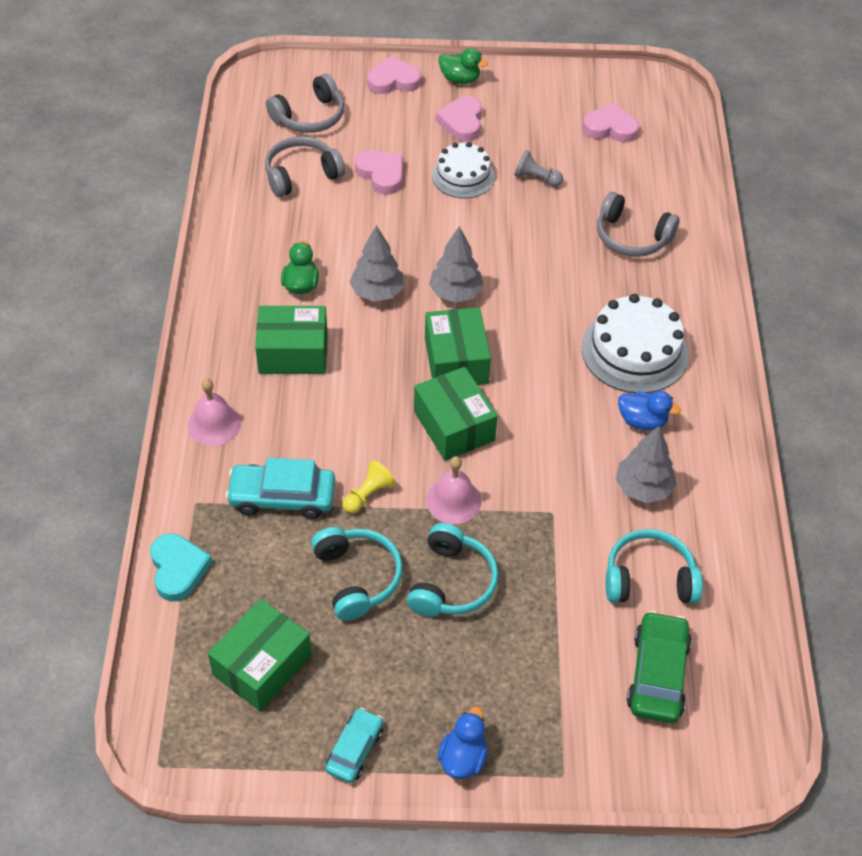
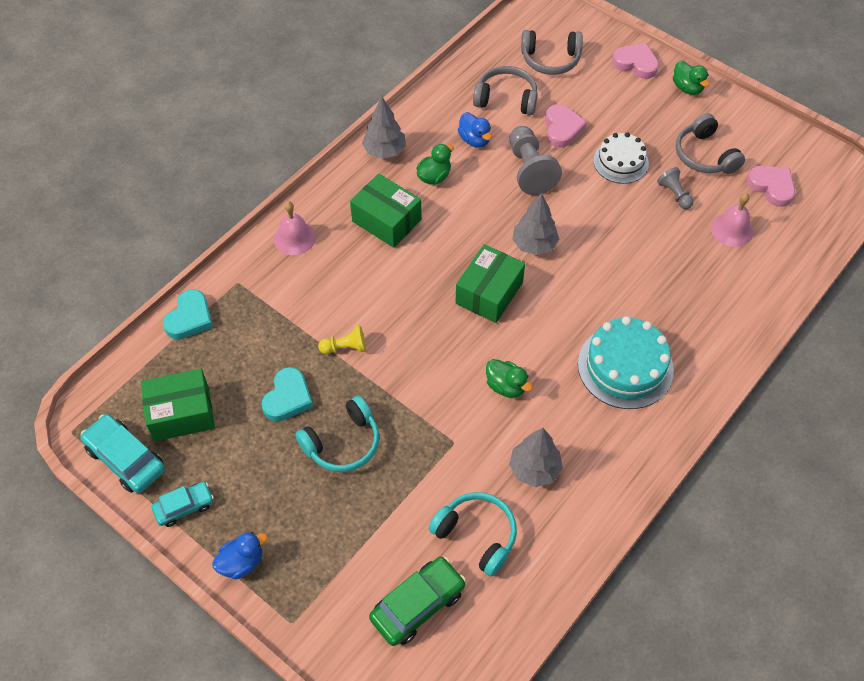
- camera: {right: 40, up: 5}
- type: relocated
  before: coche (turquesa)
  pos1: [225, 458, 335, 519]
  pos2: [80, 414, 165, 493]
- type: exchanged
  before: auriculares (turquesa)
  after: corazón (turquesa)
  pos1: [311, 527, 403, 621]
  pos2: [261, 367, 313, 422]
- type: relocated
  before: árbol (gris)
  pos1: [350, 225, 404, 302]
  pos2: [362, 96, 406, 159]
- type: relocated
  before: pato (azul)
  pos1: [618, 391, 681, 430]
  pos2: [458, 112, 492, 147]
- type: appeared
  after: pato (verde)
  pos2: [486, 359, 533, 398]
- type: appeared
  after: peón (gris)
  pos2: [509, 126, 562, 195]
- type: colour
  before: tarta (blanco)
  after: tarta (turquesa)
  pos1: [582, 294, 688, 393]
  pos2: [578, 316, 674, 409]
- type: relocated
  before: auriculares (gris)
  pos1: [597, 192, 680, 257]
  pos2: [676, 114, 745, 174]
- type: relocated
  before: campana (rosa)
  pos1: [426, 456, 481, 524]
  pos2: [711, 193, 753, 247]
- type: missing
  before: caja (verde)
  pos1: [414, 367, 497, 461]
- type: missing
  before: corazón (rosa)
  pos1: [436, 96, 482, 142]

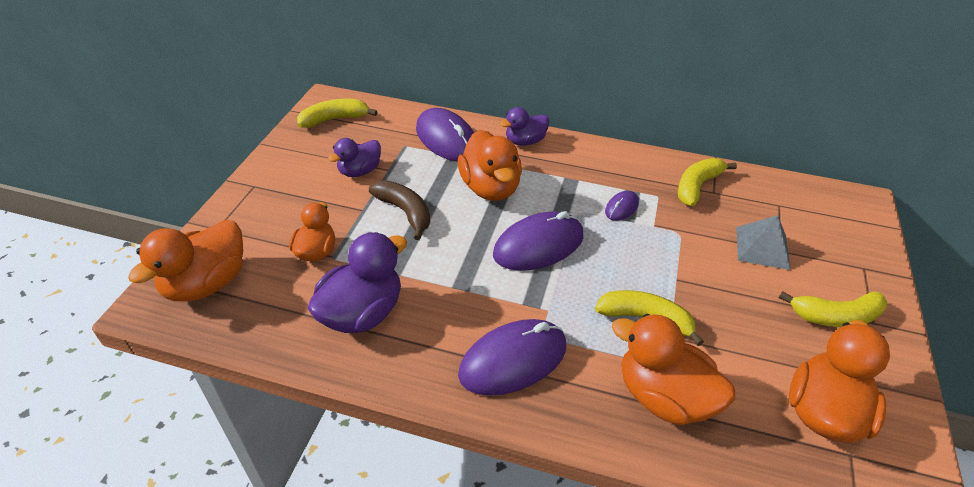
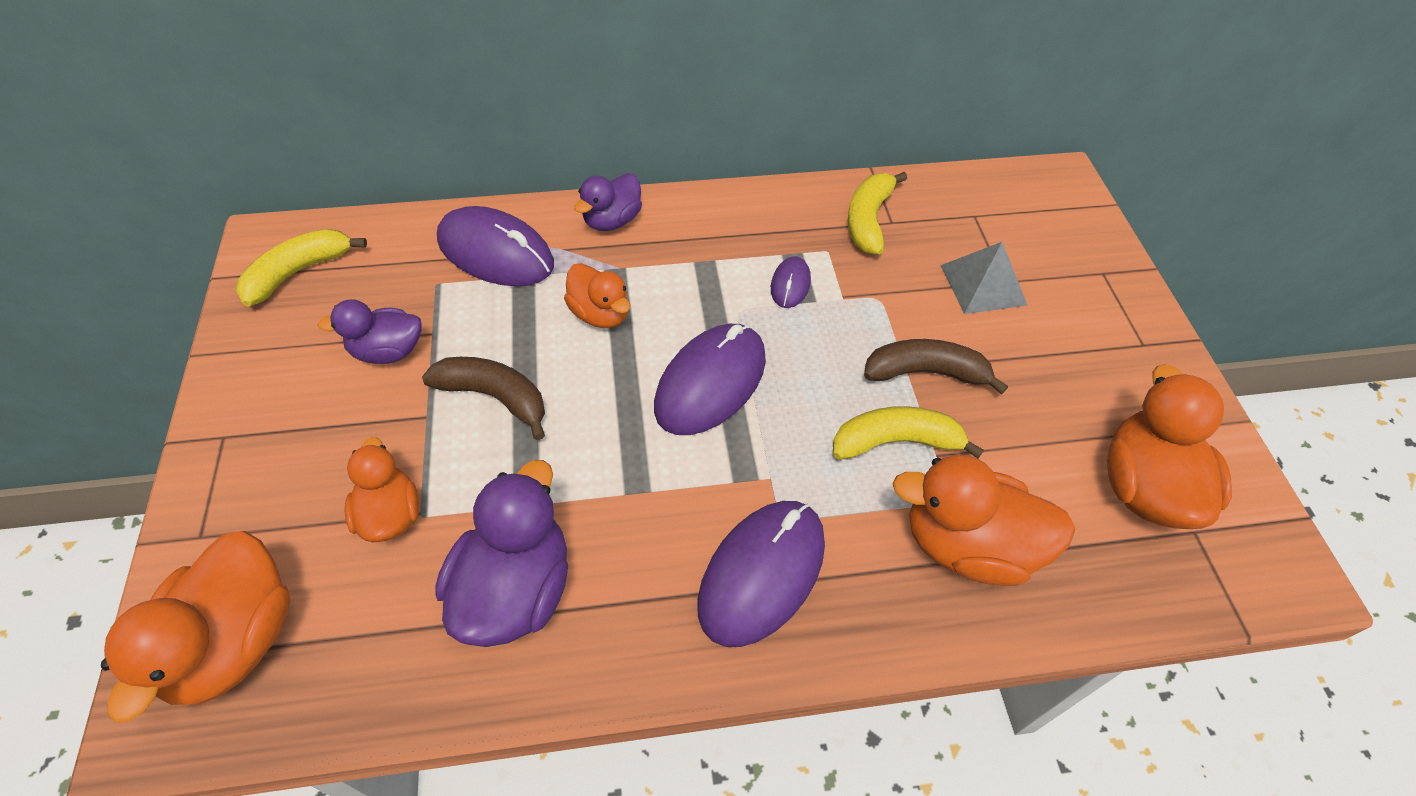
- camera: {right: -25, up: 10}
- type: spun
  before: pato (morado)
  pos1: [328, 138, 381, 177]
  pos2: [318, 299, 422, 364]
  turn: 60
- type: size
  before: pato (naranja)
  pos1: [458, 130, 522, 201]
  pos2: [564, 263, 630, 328]
  scale: 0.62
- type: appeared
  after: plátano (marrón)
  pos2: [864, 339, 1008, 394]
- type: missing
  before: plátano (amarillo)
  pos1: [779, 291, 887, 327]

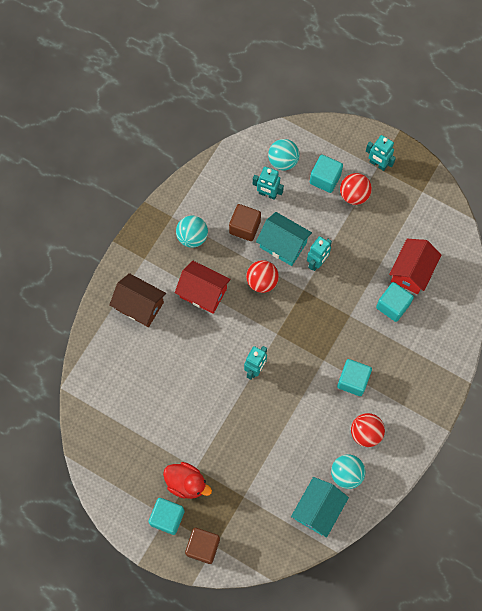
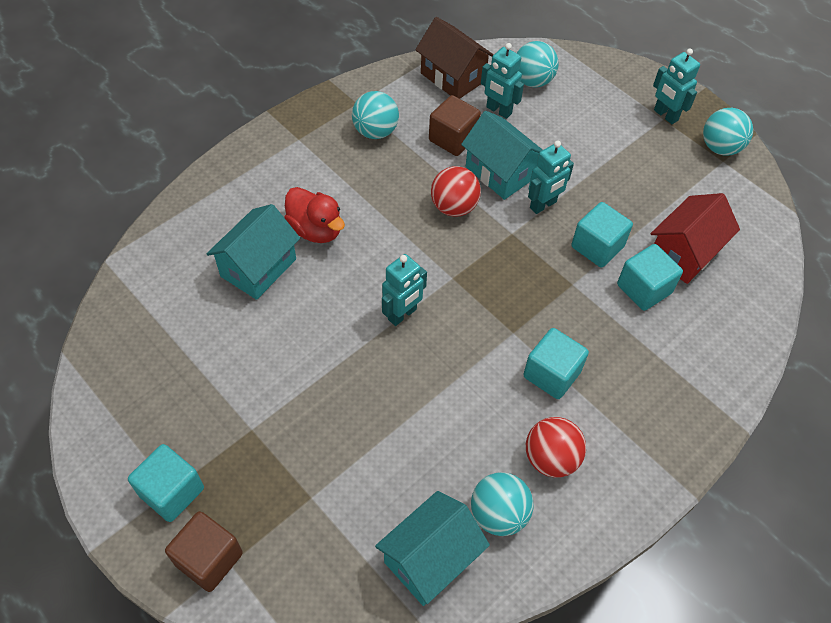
- camera: {right: 15, up: -15}
- type: appeared
  after: casa (turquesa)
  pos2: [206, 204, 300, 300]
- type: relocated
  before: pato (rojo)
  pos1: [163, 462, 212, 499]
  pos2: [284, 187, 345, 243]
- type: relocated
  before: casa (marrón)
  pos1: [109, 273, 166, 327]
  pos2: [415, 17, 494, 99]
- type: relocated
  before: cubo (turquesa)
  pos1: [310, 155, 343, 193]
  pos2: [571, 202, 633, 268]
- type: appeared
  after: pelota (turquesa)
  pos2: [703, 108, 753, 156]
- type: missing
  before: casa (rojo)
  pos1: [175, 261, 231, 314]
- type: missing
  before: pelota (rojo)
  pos1: [340, 173, 372, 205]

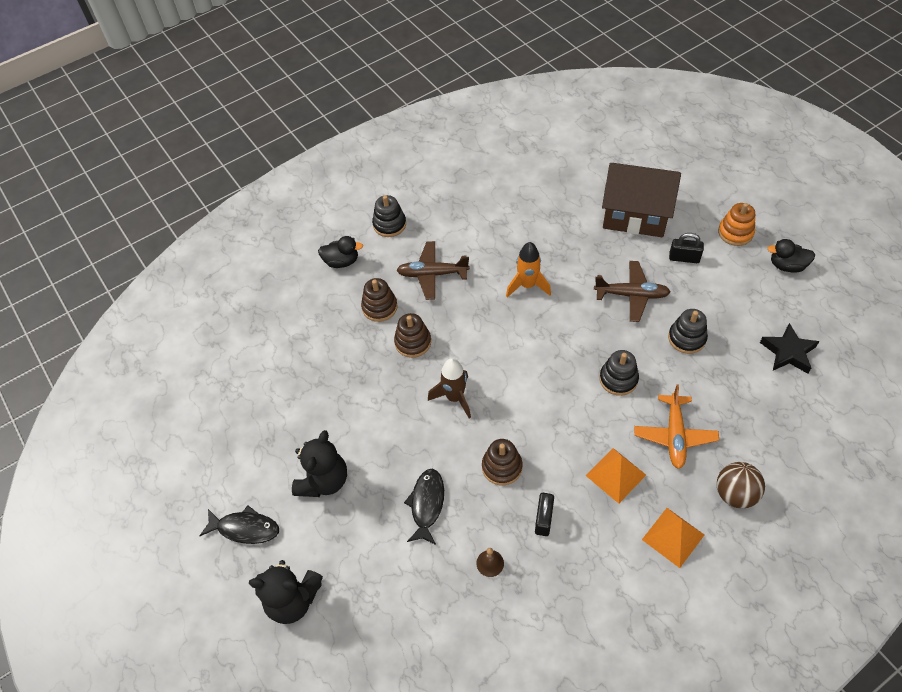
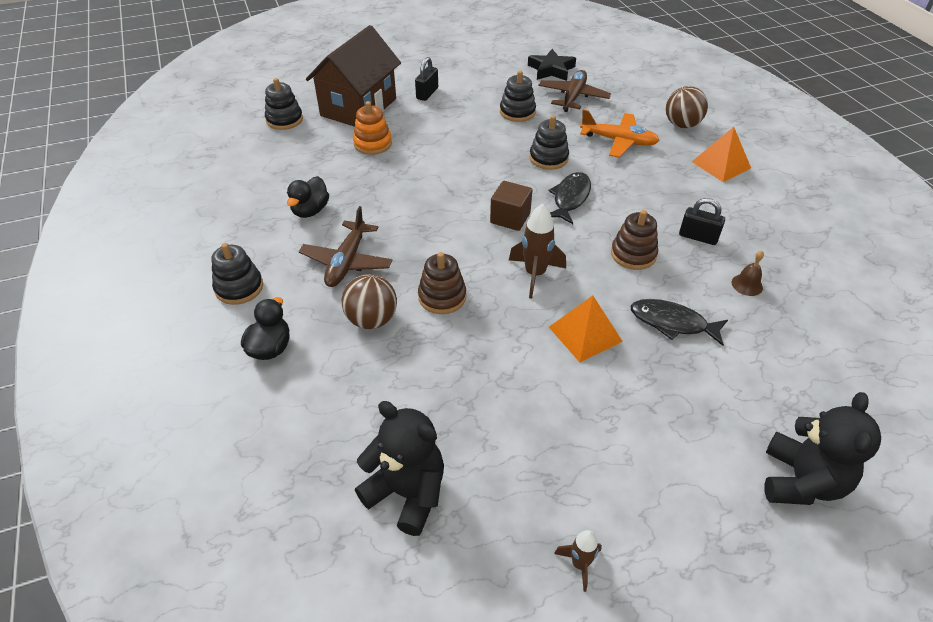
- camera: {right: -80, up: -10}
- type: appeared
  after: juguete apilable (negro)
  pos2: [265, 78, 303, 130]
- type: relocated
  before: pato (negro)
  pos1: [767, 239, 815, 273]
  pos2: [287, 176, 329, 218]
- type: exchanged
  before: juguete apilable (marrón)
  after: pelota (marrón)
  pos1: [361, 278, 398, 322]
  pos2: [342, 274, 397, 329]
- type: relocated
  before: juguete apilable (naranja)
  pos1: [718, 203, 755, 246]
  pos2: [353, 101, 392, 155]
- type: relocated
  before: osito (negro)
  pos1: [292, 430, 347, 497]
  pos2: [355, 401, 444, 536]
- type: appeared
  after: cubo (marrón)
  pos2: [490, 181, 532, 231]
- type: relocated
  before: avión (marrón)
  pos1: [594, 261, 670, 322]
  pos2: [539, 70, 611, 112]
- type: relocated
  before: pez (negro)
  pos1: [200, 505, 279, 544]
  pos2: [548, 172, 591, 224]
- type: relocated
  before: pirámide (naranja)
  pos1: [586, 448, 646, 504]
  pos2: [549, 295, 623, 362]
- type: appeared
  after: cohete (marrón)
  pos2: [554, 530, 602, 592]
- type: missing
  before: cohete (naranja)
  pos1: [506, 242, 551, 297]

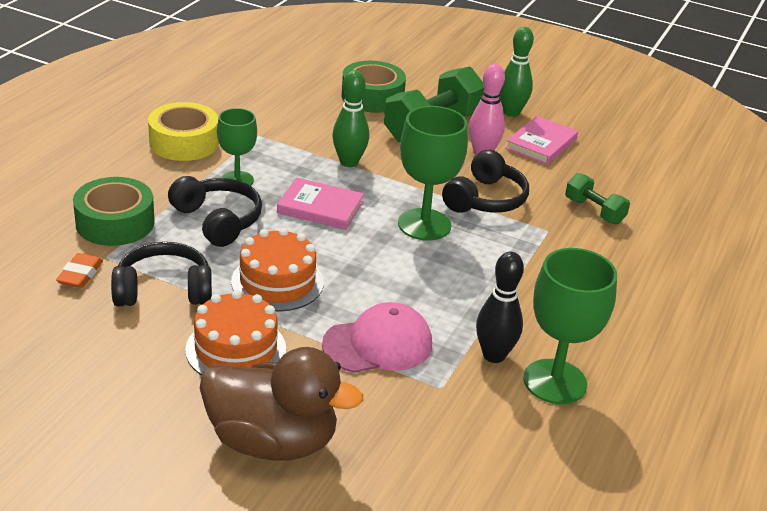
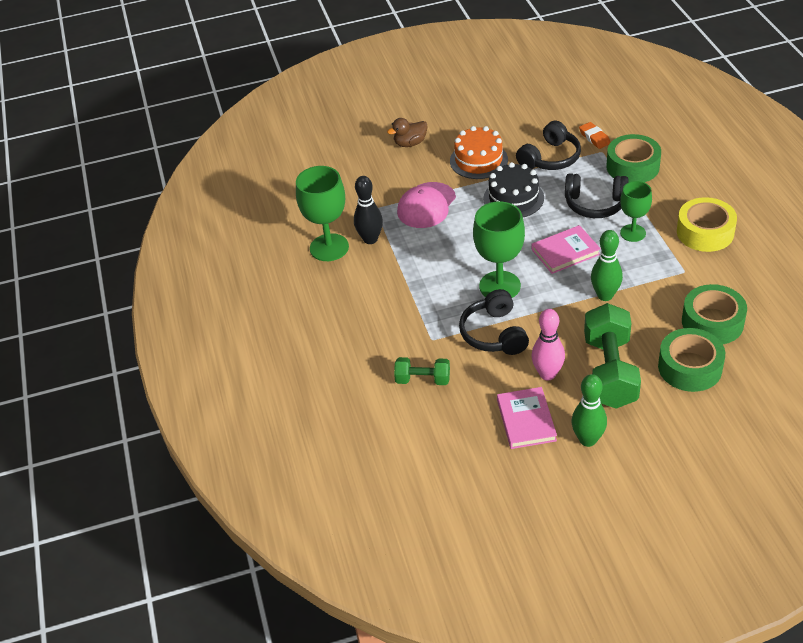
- camera: {right: 145, up: 10}
- type: size
  before: pato (marrón)
  pos1: [200, 347, 363, 461]
  pos2: [387, 118, 428, 147]
  scale: 0.51
- type: colour
  before: tarta (naranja)
  after: tarta (negro)
  pos1: [231, 228, 324, 311]
  pos2: [483, 162, 544, 217]
- type: appeared
  after: cinta adhesiva (verde)
  pos2: [682, 284, 747, 344]

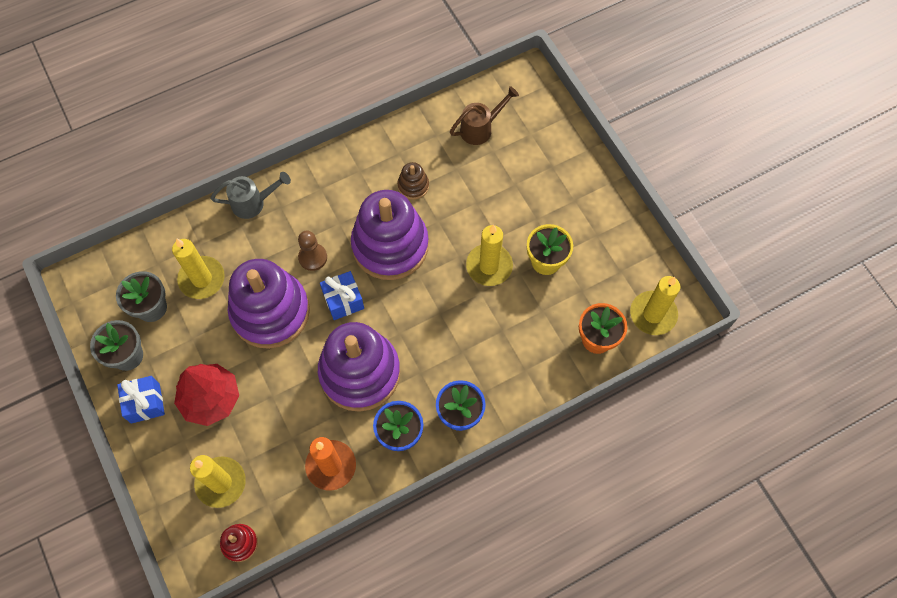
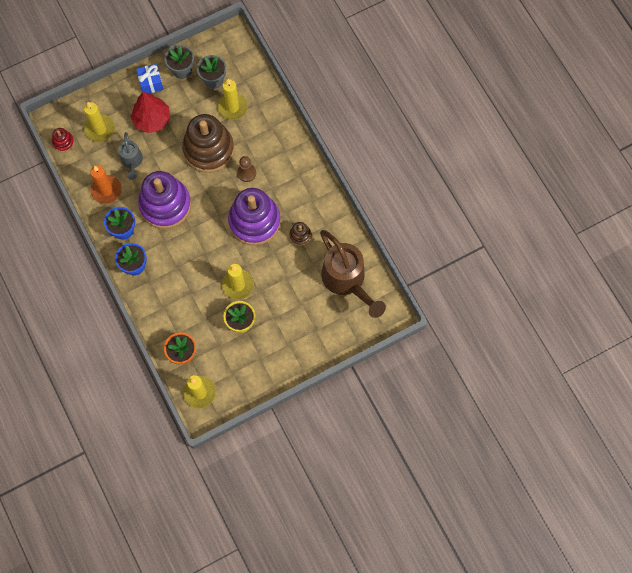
- camera: {right: 90, up: 5}
- type: relocated
  before: regadera (gris)
  pos1: [210, 172, 291, 219]
  pos2: [118, 132, 143, 180]
- type: colour
  before: juguete apilable (morado)
  after: juguete apilable (marrón)
  pos1: [228, 259, 310, 349]
  pos2: [182, 114, 234, 173]
- type: size
  before: regadera (marrón)
  pos1: [450, 86, 519, 145]
  pos2: [320, 230, 386, 318]
  scale: 1.9
- type: missing
  before: regalo (azul)
  pos1: [320, 271, 364, 320]

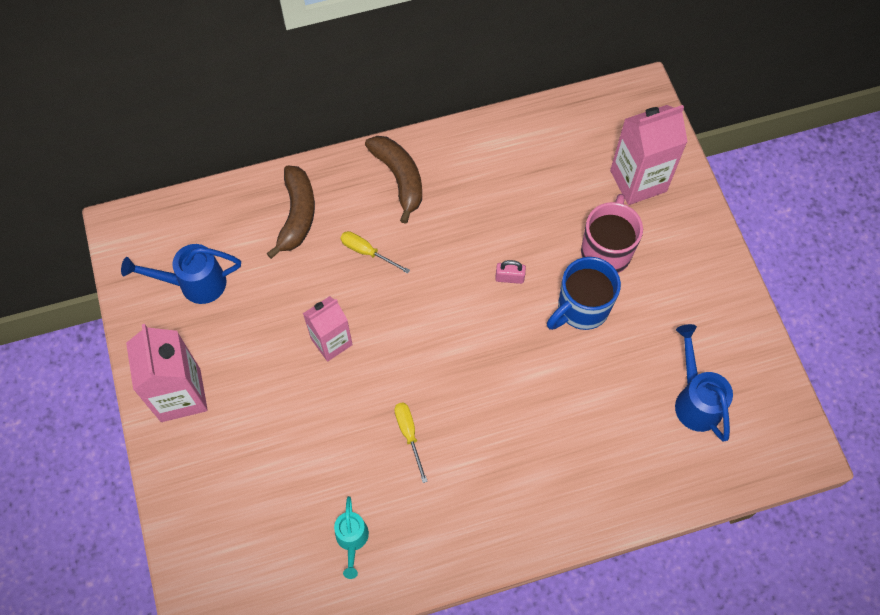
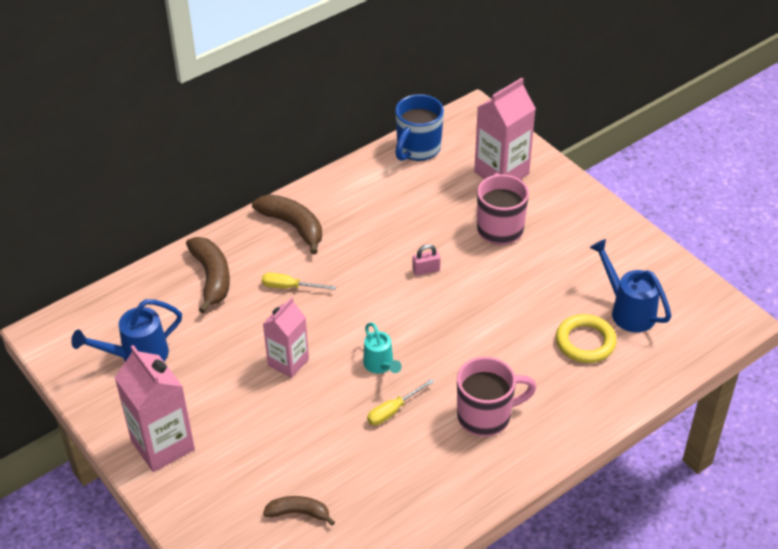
- camera: {right: -20, up: -20}
- type: appeared
  after: plátano (marrón)
  pos2: [263, 496, 335, 526]
- type: relocated
  before: regadera (turquesa)
  pos1: [334, 496, 369, 579]
  pos2: [363, 322, 402, 374]
- type: spun
  before: destornillador (amarillo)
  pos1: [394, 402, 428, 483]
  pos2: [367, 379, 434, 425]
  turn: -90
- type: relocated
  before: taza (azul)
  pos1: [547, 257, 621, 330]
  pos2: [395, 94, 444, 161]
- type: appeared
  after: taza (rosa)
  pos2: [457, 357, 537, 436]
- type: appeared
  after: anillo (amarillo)
  pos2: [556, 314, 617, 363]

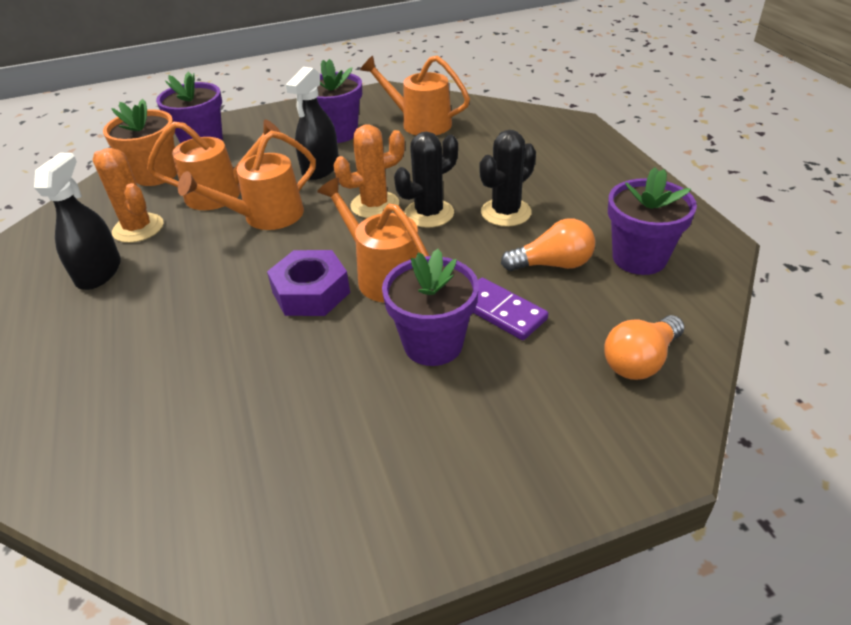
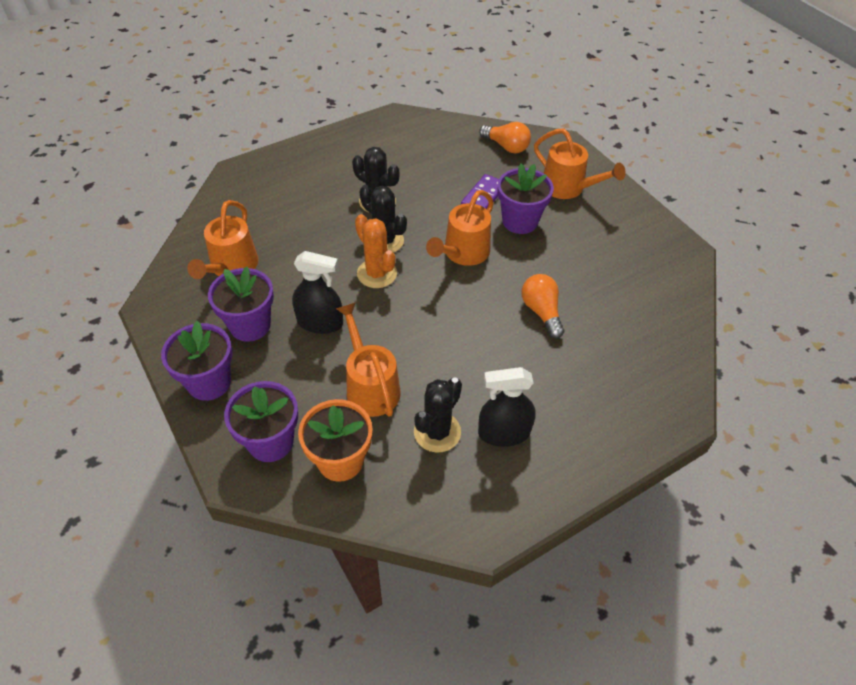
- camera: {right: -105, up: 10}
- type: relocated
  before: maceta (morado)
  pos1: [608, 167, 697, 275]
  pos2: [161, 321, 233, 401]
- type: colour
  before: cactus (naranja)
  after: cactus (negro)
  pos1: [93, 148, 164, 243]
  pos2: [414, 377, 462, 452]
- type: relocated
  before: bombilla (naranja)
  pos1: [501, 218, 595, 271]
  pos2: [521, 274, 564, 339]
- type: relocated
  before: regadera (naranja)
  pos1: [178, 131, 316, 230]
  pos2: [534, 128, 626, 199]
- type: missing
  before: tuerca (morado)
  pos1: [267, 250, 350, 316]

